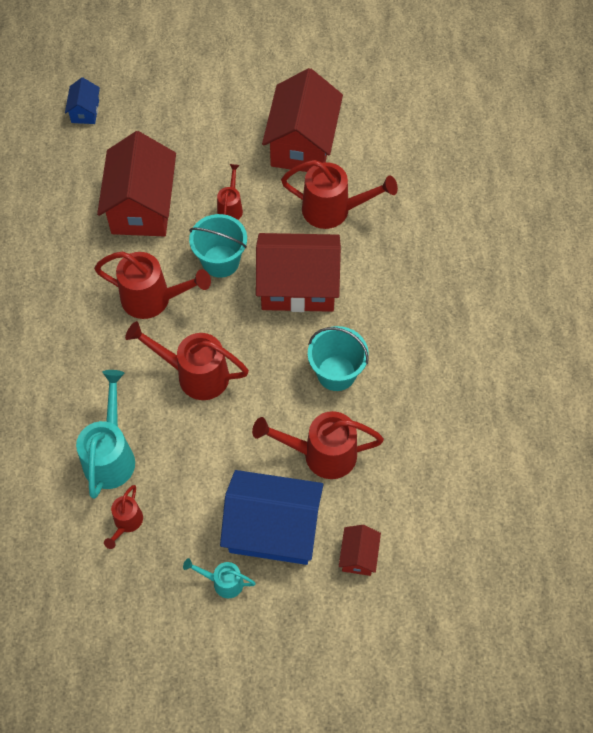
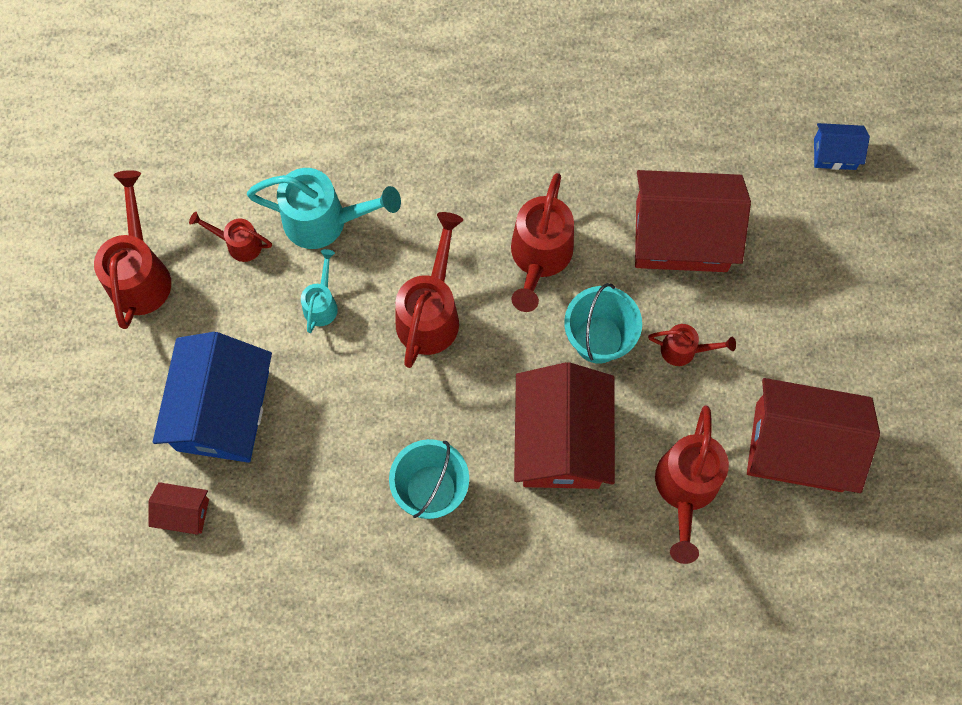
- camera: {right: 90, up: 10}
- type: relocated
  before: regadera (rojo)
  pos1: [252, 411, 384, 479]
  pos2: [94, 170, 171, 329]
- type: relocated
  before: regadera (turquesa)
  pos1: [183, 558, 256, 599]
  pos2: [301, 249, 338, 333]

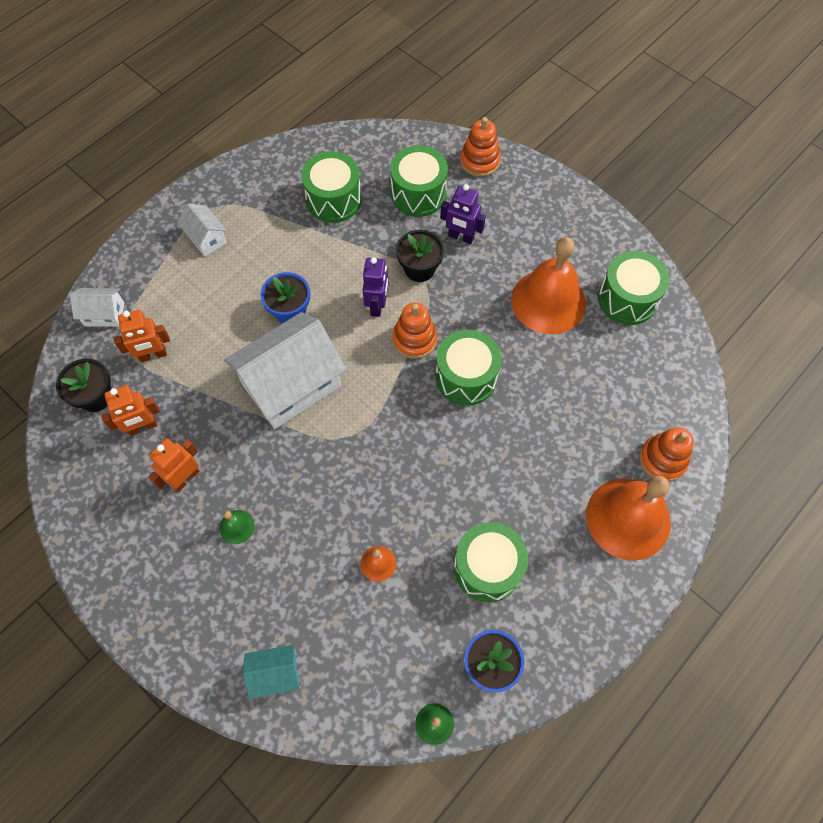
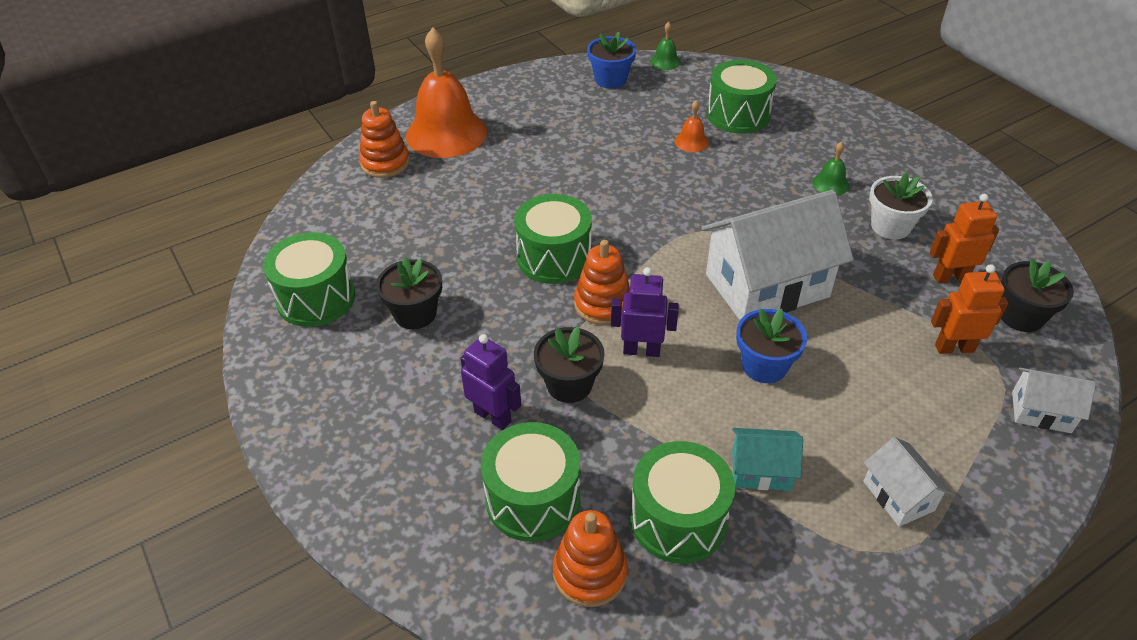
- camera: {right: -165, up: -20}
- type: exchanged
  before: campana (naranja)
  after: maceta (negro)
  pos1: [511, 237, 586, 334]
  pos2: [376, 257, 442, 329]
- type: relocated
  before: juguete apilable (naranja)
  pos1: [460, 117, 501, 177]
  pos2: [553, 510, 628, 607]
- type: spun
  before: robot (morado)
  pos1: [362, 257, 388, 317]
  pos2: [611, 267, 679, 357]
  turn: 75
- type: relocated
  before: tambor (verde)
  pos1: [454, 522, 528, 602]
  pos2: [707, 60, 777, 134]
- type: relocated
  before: casa (turquesa)
  pos1: [243, 645, 299, 699]
  pos2: [732, 428, 803, 491]
- type: exchanged
  before: robot (naranja)
  after: maceta (blanco)
  pos1: [148, 438, 199, 492]
  pos2: [869, 173, 933, 239]

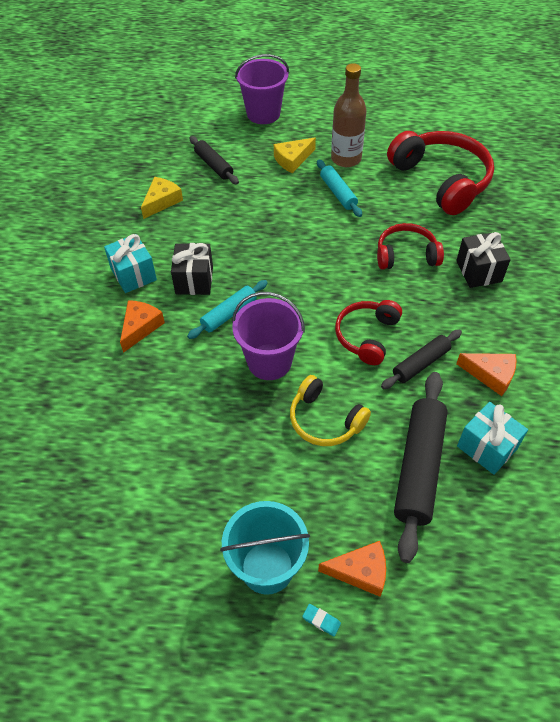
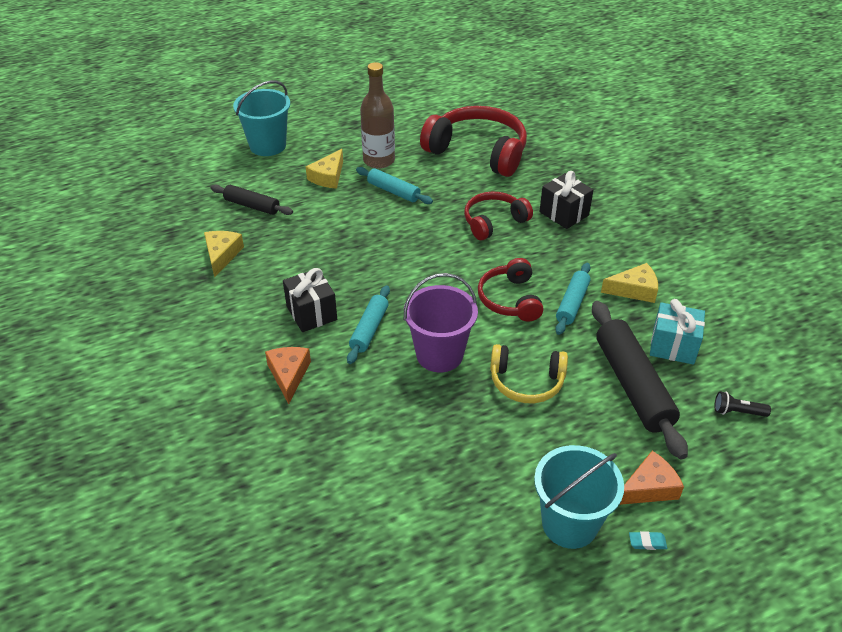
- camera: {right: -30, up: -10}
- type: colour
  before: balde (morado)
  after: balde (turquesa)
  pos1: [235, 54, 289, 124]
  pos2: [233, 81, 290, 156]
- type: colour
  before: rodillo (negro)
  after: rodillo (turquesa)
  pos1: [381, 330, 462, 389]
  pos2: [555, 263, 591, 335]
- type: colour
  before: queso (naranja)
  after: queso (amarillo)
  pos1: [456, 353, 516, 396]
  pos2: [601, 263, 658, 303]
- type: appeared
  after: lámpara de mano (negro)
  pos2: [714, 392, 771, 417]
- type: missing
  before: regalo (turquesa)
  pos1: [104, 234, 157, 293]

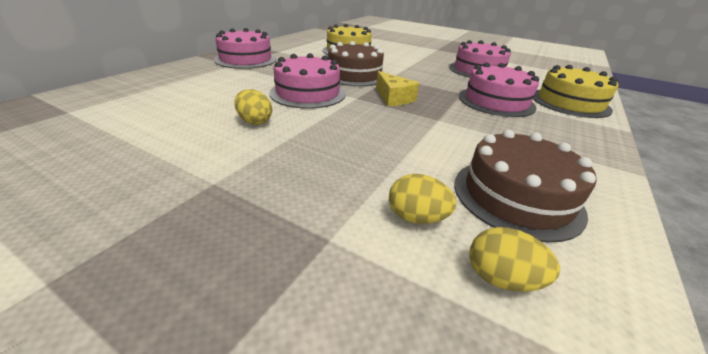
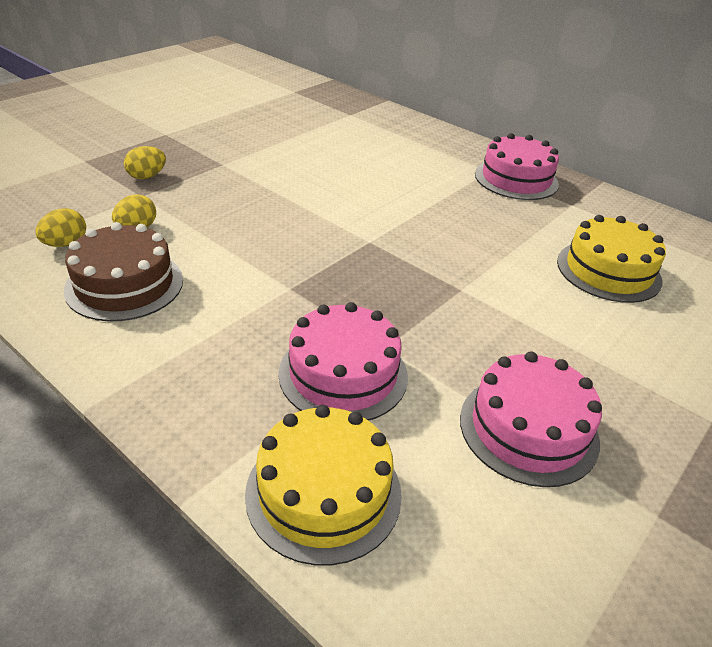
- camera: {right: 100, up: 5}
- type: relocated
  before: huevo (amarillo)
  pos1: [234, 89, 272, 125]
  pos2: [124, 146, 166, 179]
- type: missing
  before: tarta (rosa)
  pos1: [269, 53, 346, 109]
- type: missing
  before: tarta (marrón)
  pos1: [328, 41, 384, 86]
- type: missing
  before: queso (amarillo)
  pos1: [376, 71, 419, 106]

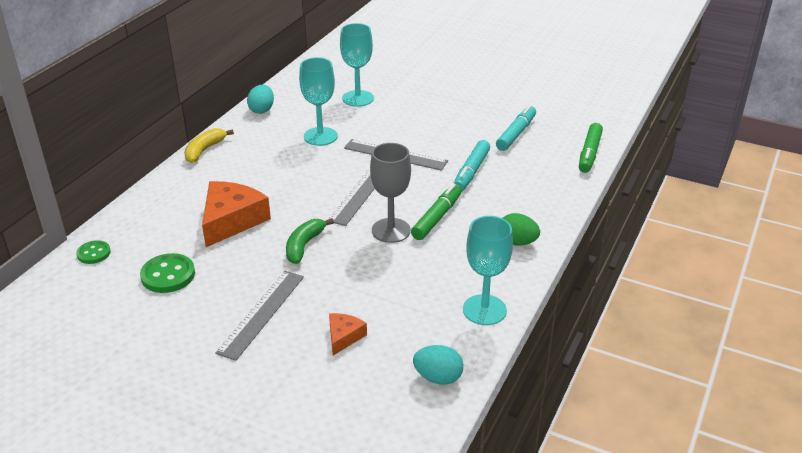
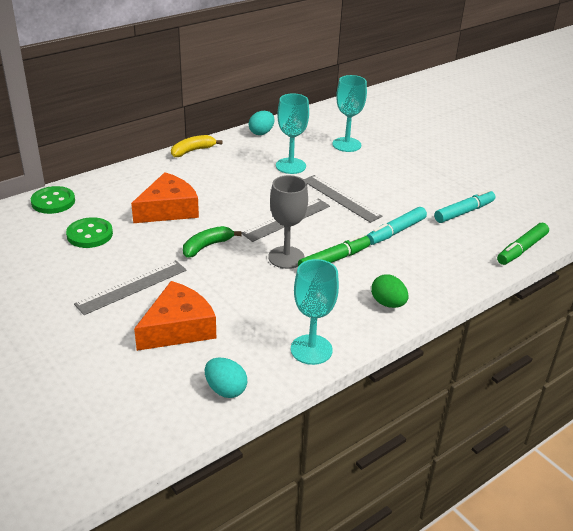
- camera: {right: 25, up: 0}
- type: size
  before: botón (verde)
  pos1: [76, 240, 111, 264]
  pos2: [31, 186, 75, 214]
  scale: 1.59
- type: size
  before: queso (naranja)
  pos1: [329, 313, 367, 355]
  pos2: [134, 281, 216, 351]
  scale: 1.96

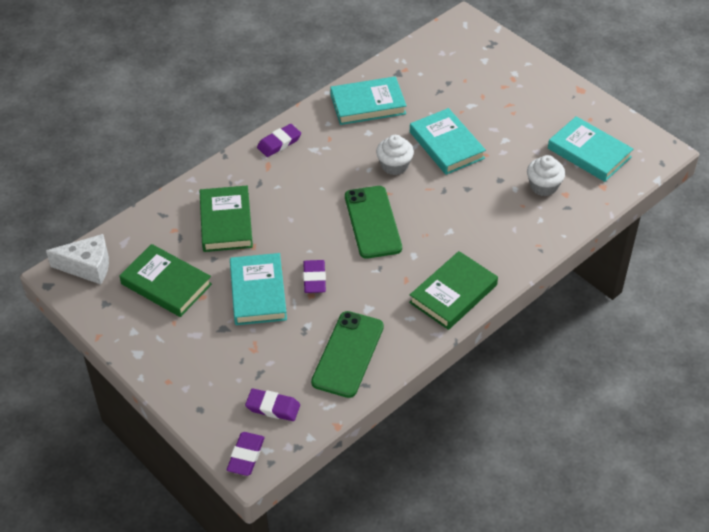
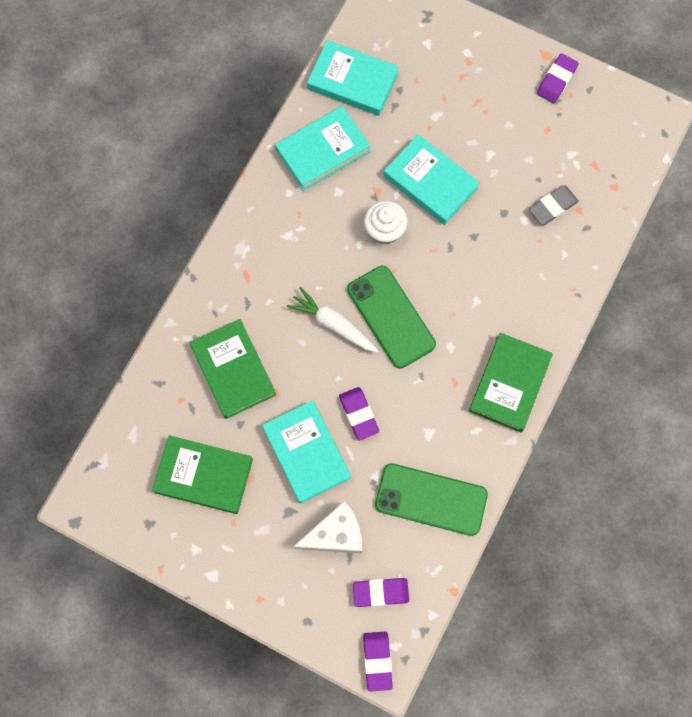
- camera: {right: -20, up: 25}
- type: appeared
  after: zanahoria (blanco)
  pos2: [287, 287, 378, 352]
- type: relocated
  before: queso (blanco)
  pos1: [46, 234, 109, 284]
  pos2: [293, 500, 362, 553]
- type: relocated
  before: libro (turquesa)
  pos1: [548, 116, 633, 182]
  pos2: [307, 40, 399, 116]
- type: spun
  before: móvil (verde)
  pos1: [311, 311, 384, 398]
  pos2: [375, 463, 488, 536]
  turn: -75
- type: exchanged
  before: magdalena (blanco)
  after: goma de borrar (gris)
  pos1: [527, 155, 565, 196]
  pos2: [529, 185, 579, 225]
- type: relocated
  before: goma de borrar (morado)
  pos1: [257, 124, 301, 157]
  pos2: [537, 53, 579, 103]

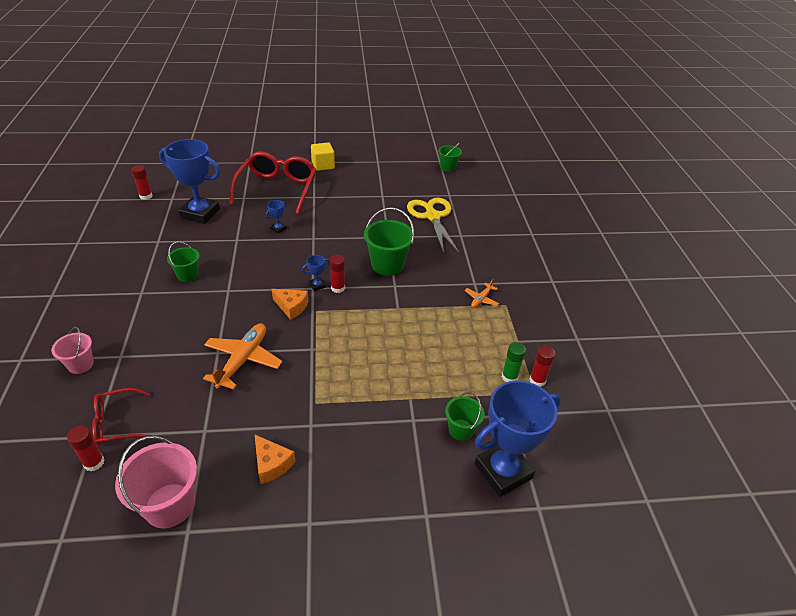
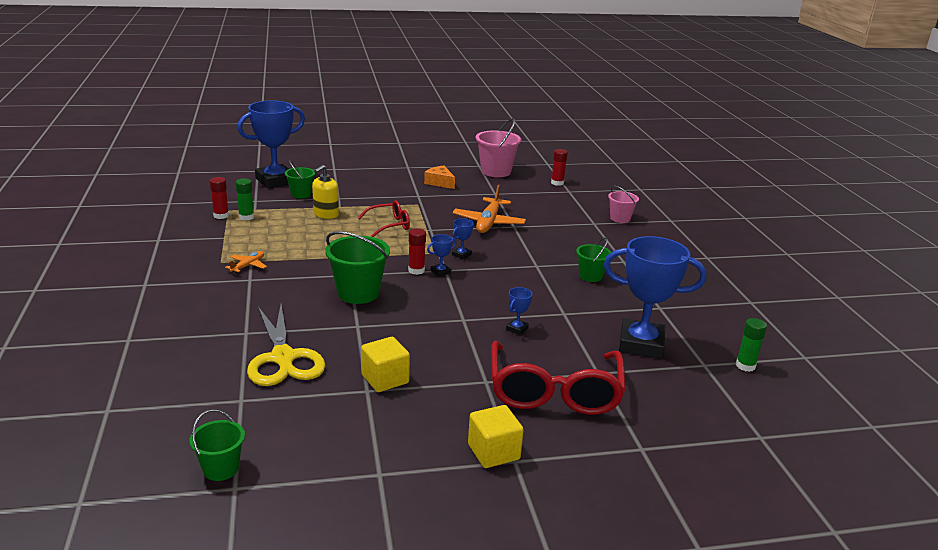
- camera: {right: 175, up: -15}
- type: appeared
  after: dispensador de jabón (amarillo)
  pos2: [312, 165, 339, 219]
- type: relocated
  before: gafas (rojo)
  pos1: [92, 388, 151, 445]
  pos2: [358, 200, 410, 237]
- type: appeared
  after: cubo (amarillo)
  pos2: [361, 337, 410, 392]
- type: exchanged
  before: queso (naranja)
  after: trofeo (azul)
  pos1: [272, 289, 308, 320]
  pos2: [452, 218, 474, 259]
- type: colour
  before: barra de pegamento (rojo)
  after: barra de pegamento (verde)
  pos1: [131, 165, 153, 200]
  pos2: [736, 318, 767, 372]

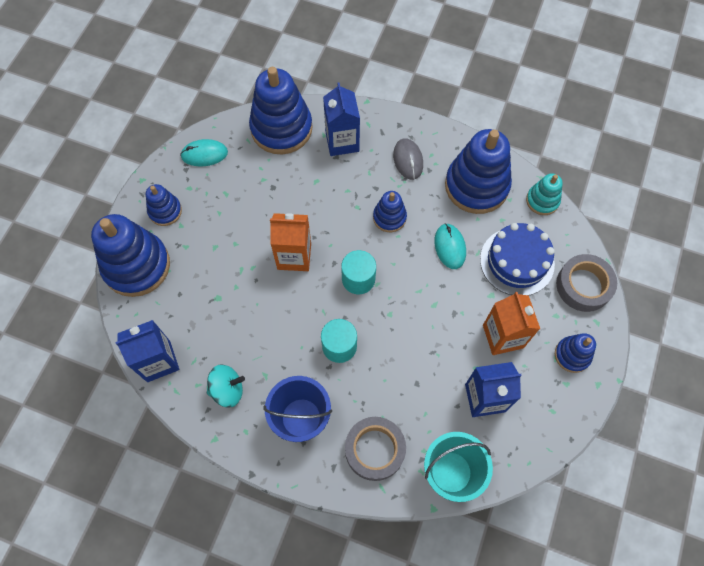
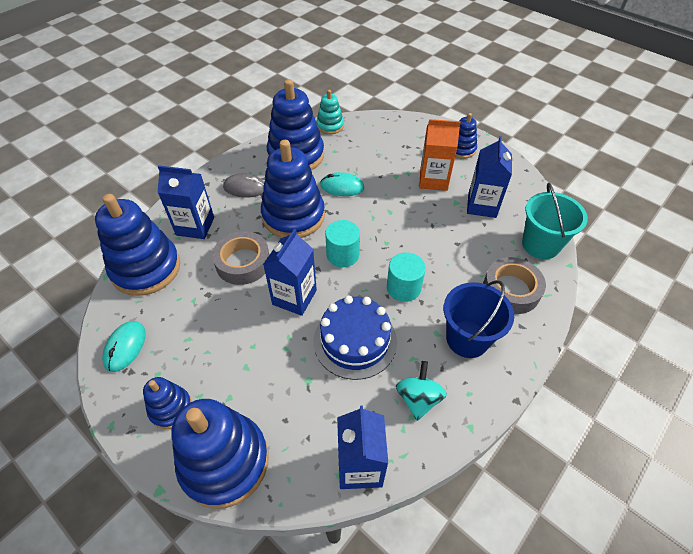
- camera: {right: -70, up: -15}
- type: relocated
  before: cinta adhesiva (gris)
  pos1: [556, 254, 617, 312]
  pos2: [212, 231, 269, 285]
- type: size
  before: juguete apilable (azul)
  pos1: [373, 191, 407, 232]
  pos2: [261, 140, 325, 238]
  scale: 1.95
- type: colour
  before: cartón de leche (naranja)
  after: cartón de leche (azul)
  pos1: [270, 213, 311, 271]
  pos2: [263, 229, 317, 316]
- type: relocated
  before: tarta (azul)
  pos1: [480, 223, 555, 295]
  pos2: [313, 296, 397, 380]

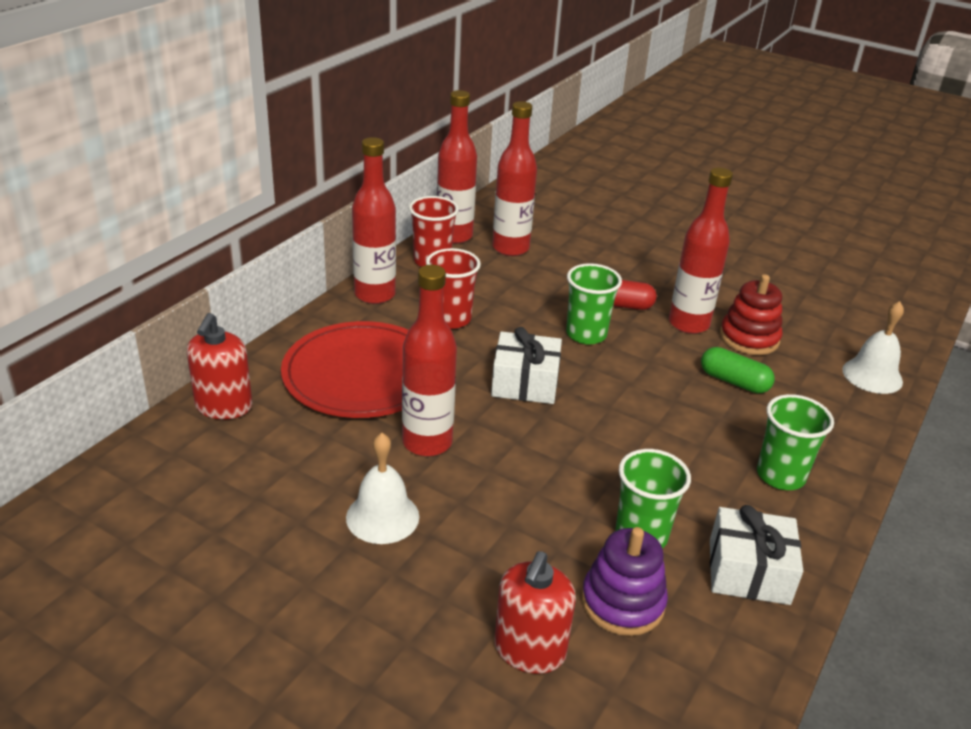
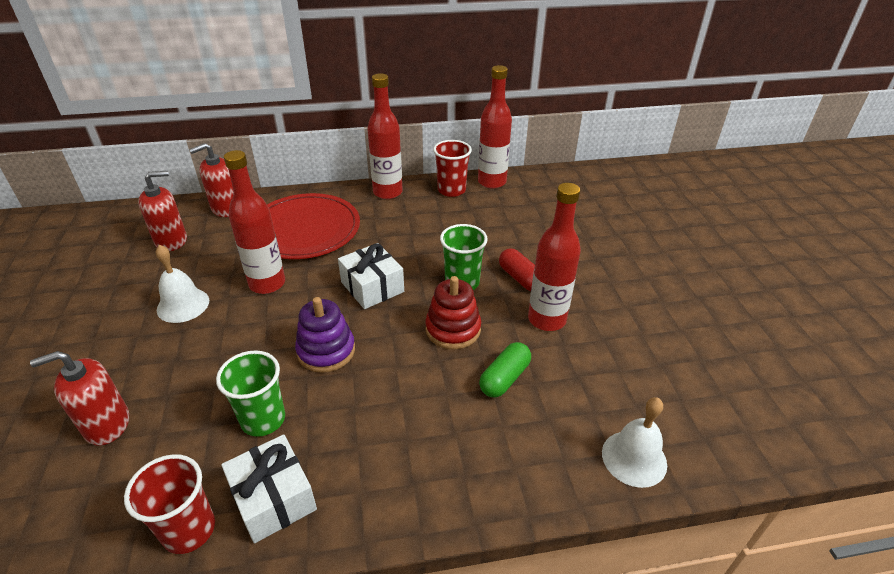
- camera: {right: 50, up: 5}
- type: relocated
  before: vaso (rojo)
  pos1: [426, 248, 481, 329]
  pos2: [124, 454, 215, 554]
- type: appeared
  after: dispensador de jabón (rojo)
  pos2: [138, 171, 187, 251]
- type: relocated
  before: juguete apilable (morado)
  pos1: [582, 527, 668, 636]
  pos2: [295, 297, 355, 373]
- type: relocated
  before: juguete apilable (rojo)
  pos1: [720, 274, 782, 355]
  pos2: [425, 276, 481, 349]
- type: spun
  before: cápsula (verde)
  pos1: [701, 347, 775, 394]
  pos2: [479, 342, 531, 398]
  turn: 45
- type: missing
  before: botella (rojo)
  pos1: [492, 101, 537, 256]
- type: missing
  before: vaso (verde)
  pos1: [757, 394, 834, 490]

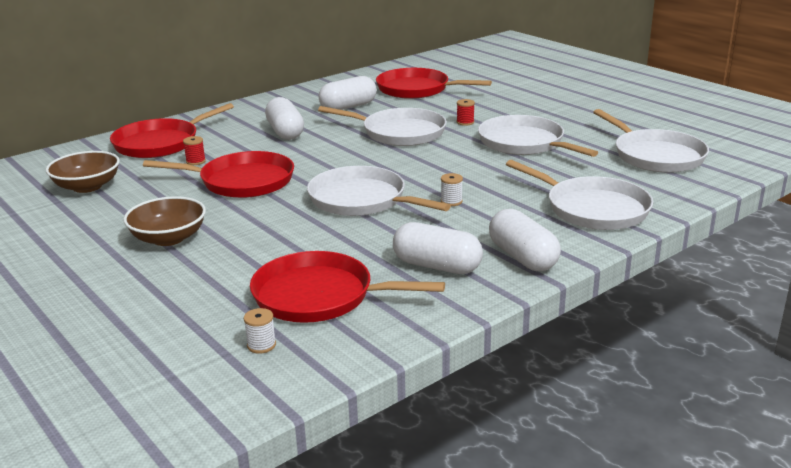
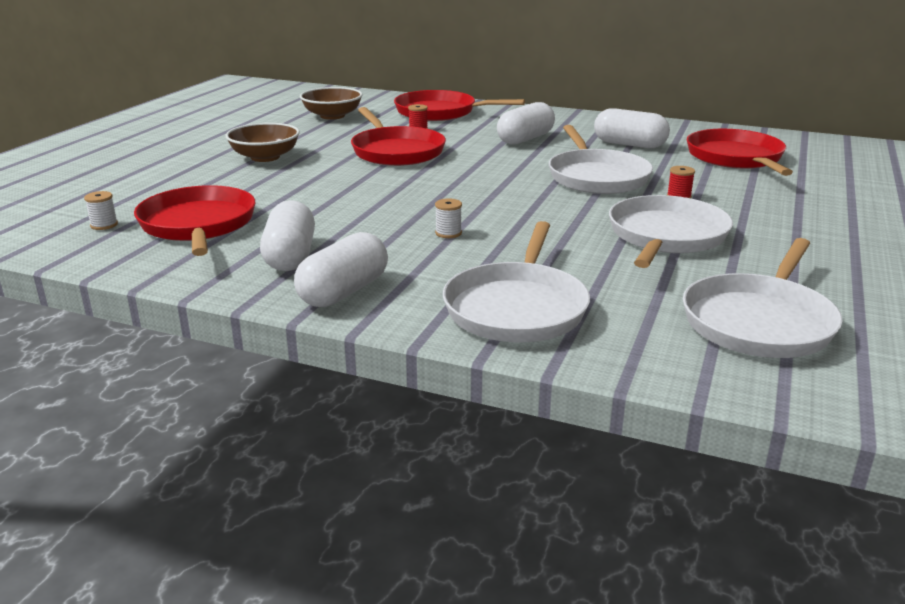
- camera: {right: 60, up: 0}
- type: missing
  before: sartén (blanco)
  pos1: [307, 166, 451, 216]

